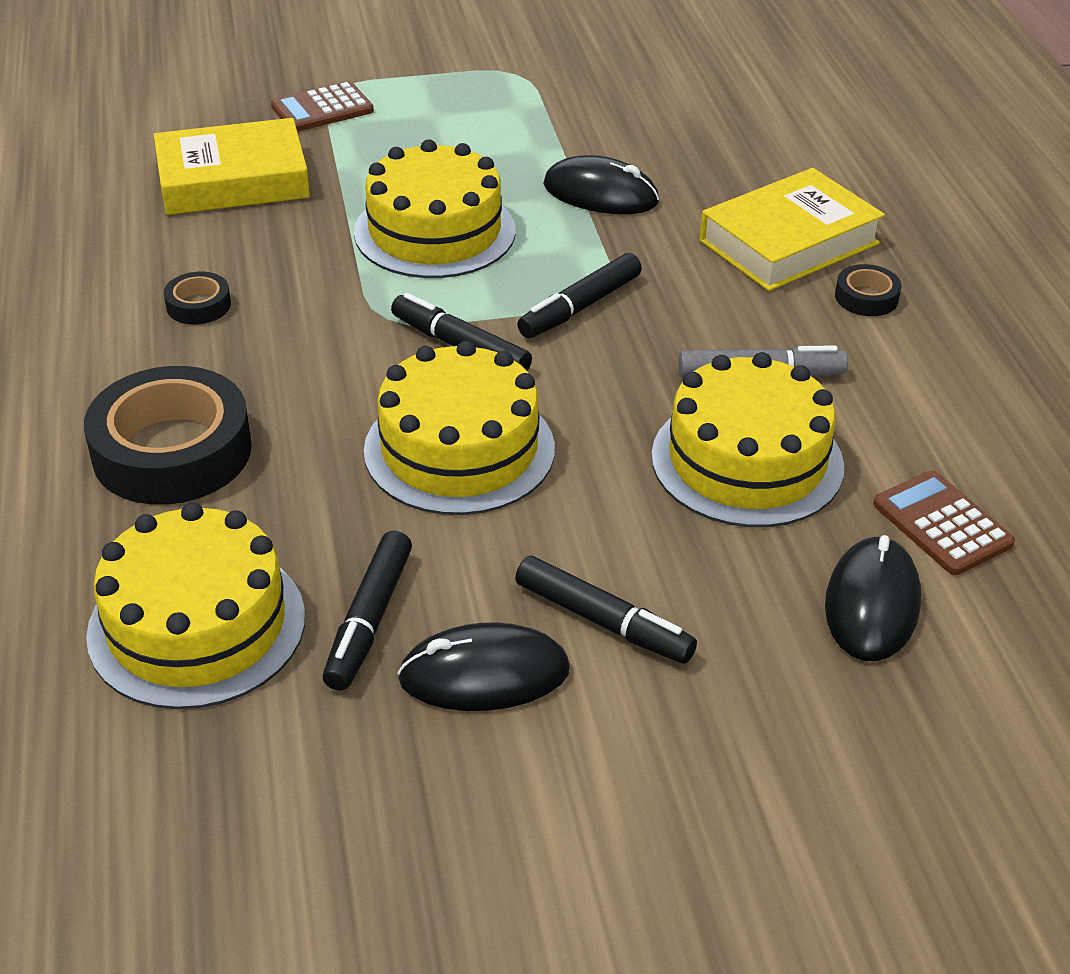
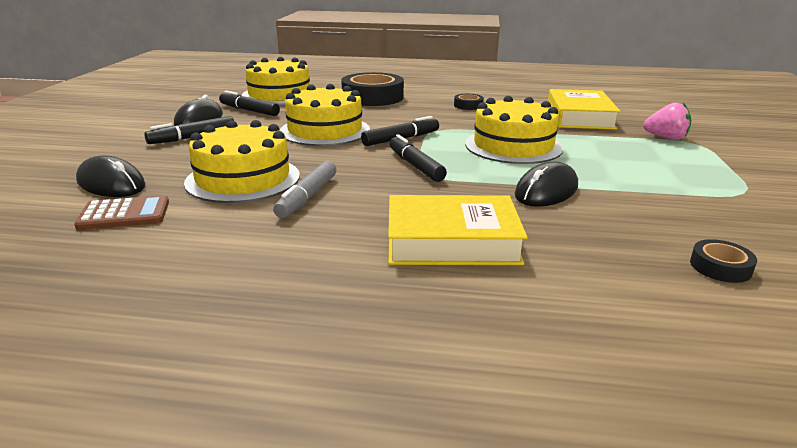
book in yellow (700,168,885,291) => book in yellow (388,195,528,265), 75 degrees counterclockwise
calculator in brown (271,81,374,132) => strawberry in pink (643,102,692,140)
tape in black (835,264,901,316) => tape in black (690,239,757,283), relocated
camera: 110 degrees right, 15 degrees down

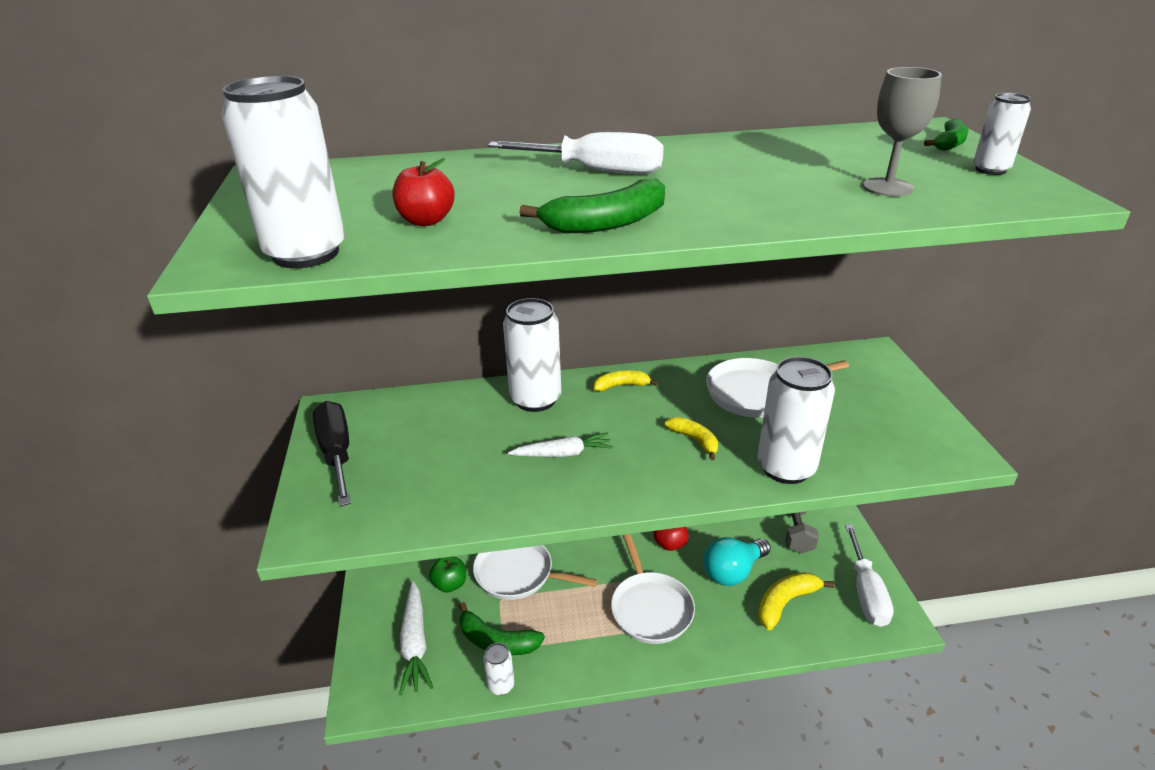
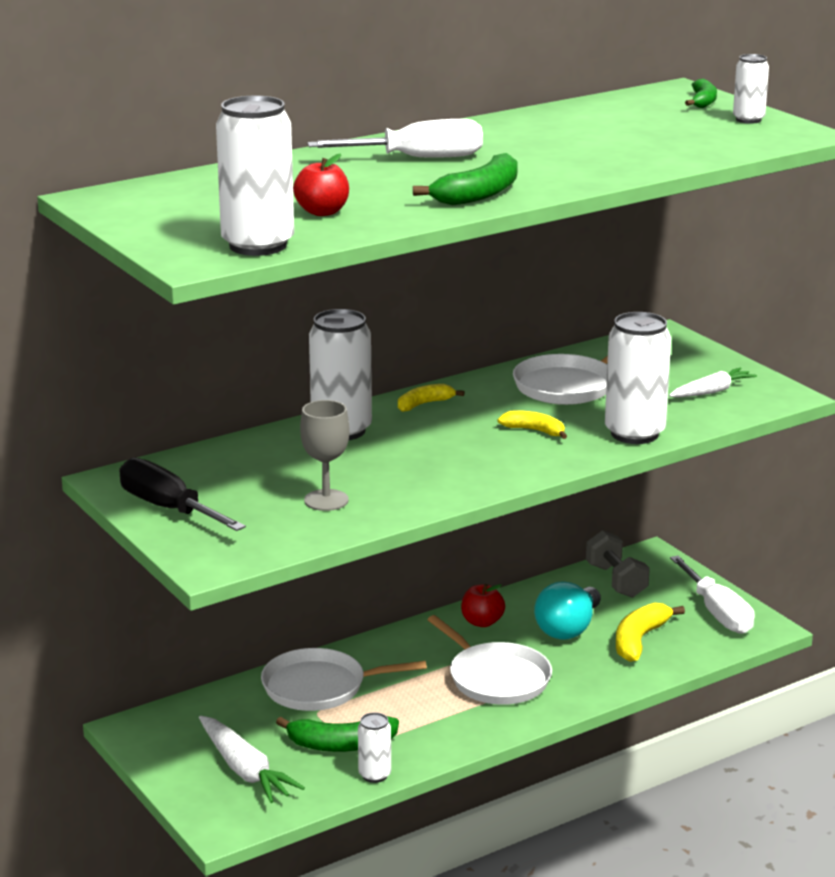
goblet in grey (863,67,942,197) => goblet in grey (300,400,350,511), relocated
carrot in white (508,432,613,457) => carrot in white (669,367,757,398), relocated
apple in green (429,557,466,593) => nothing
camera: 25 degrees left, 10 degrees down

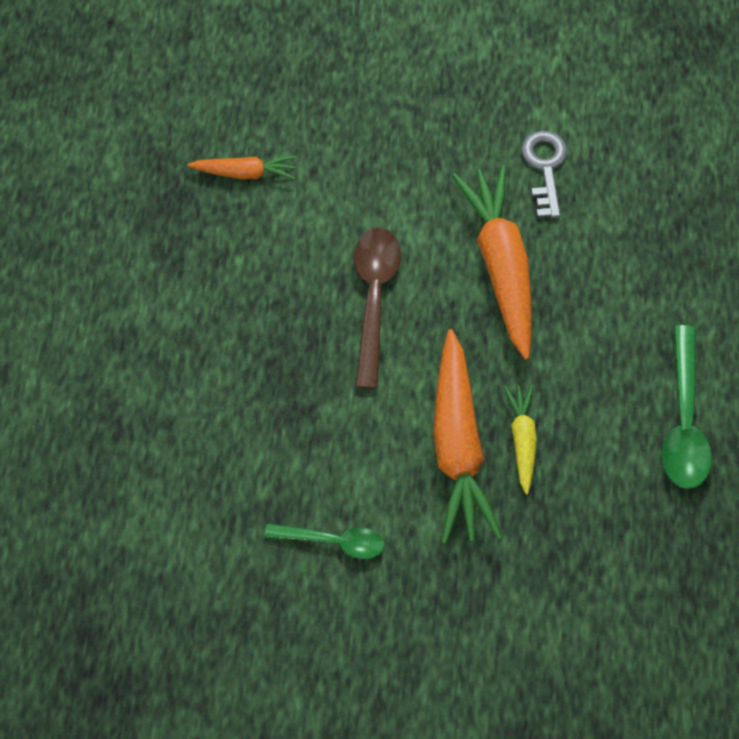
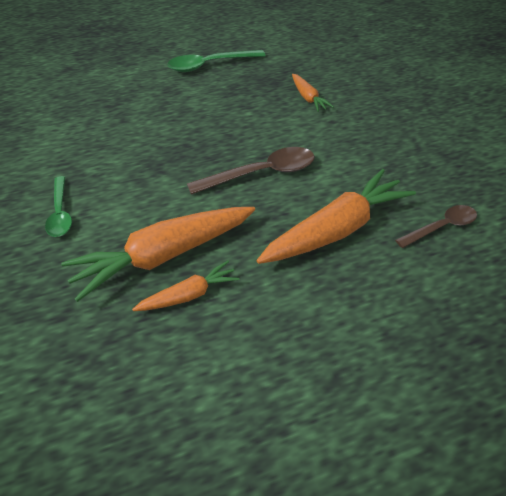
carrot in yellow (504,385,537,495) => carrot in orange (132,261,239,311)
spoon in green (662,325,712,489) => spoon in green (167,50,266,72), relocated
key in grey (521,131,567,218) => spoon in brown (395,205,477,248)
camera: 65 degrees right, 15 degrees down

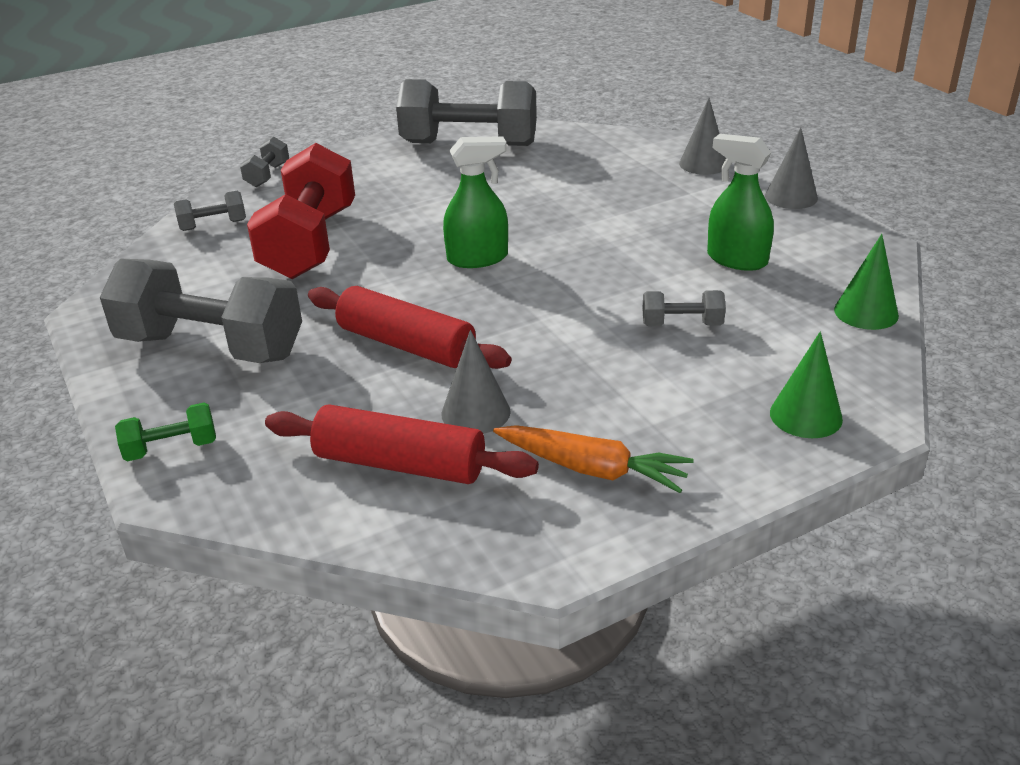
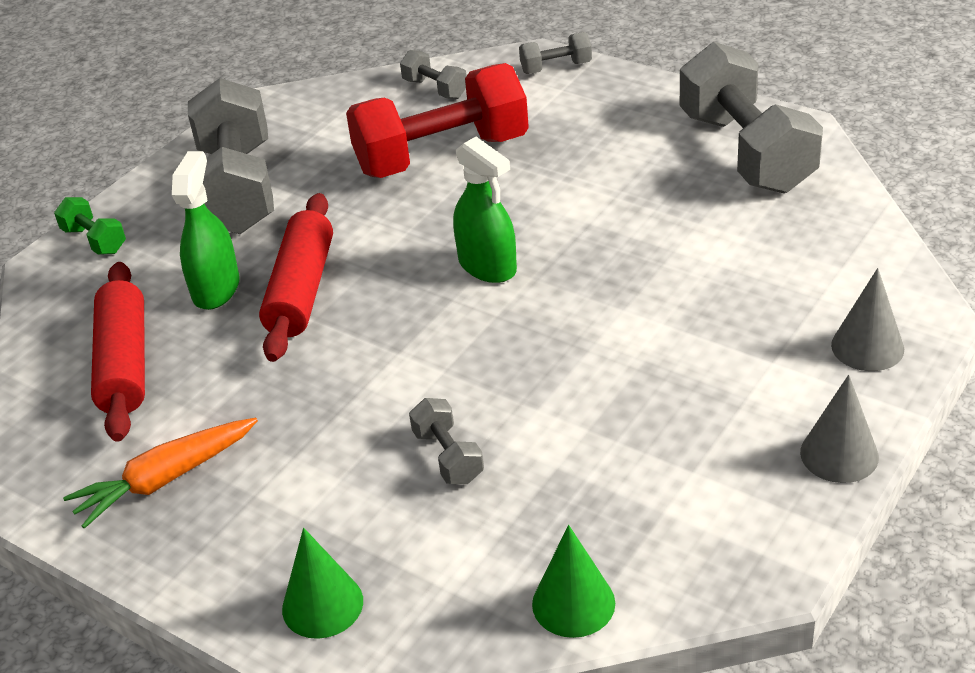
carrot in orange (493,425,694,493) => carrot in orange (63,418,258,529), 60 degrees clockwise
spray bottle in green (707,134,774,271) => spray bottle in green (172,151,240,310), relocated
cone in grey (441,330,511,434) => nothing
camera: 65 degrees right, 5 degrees up

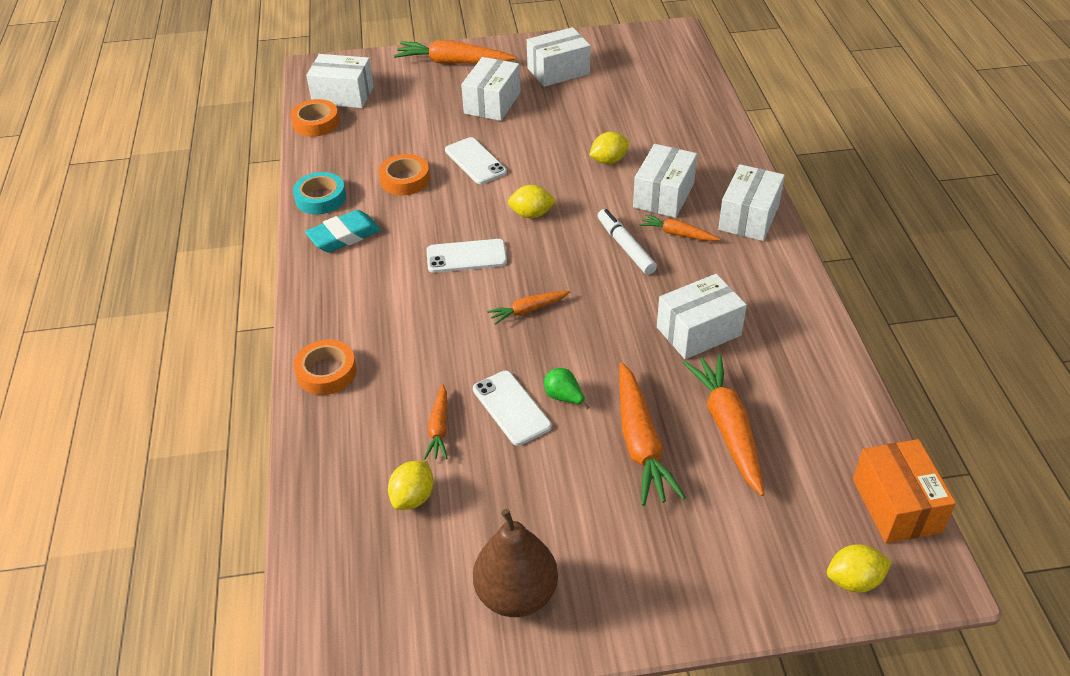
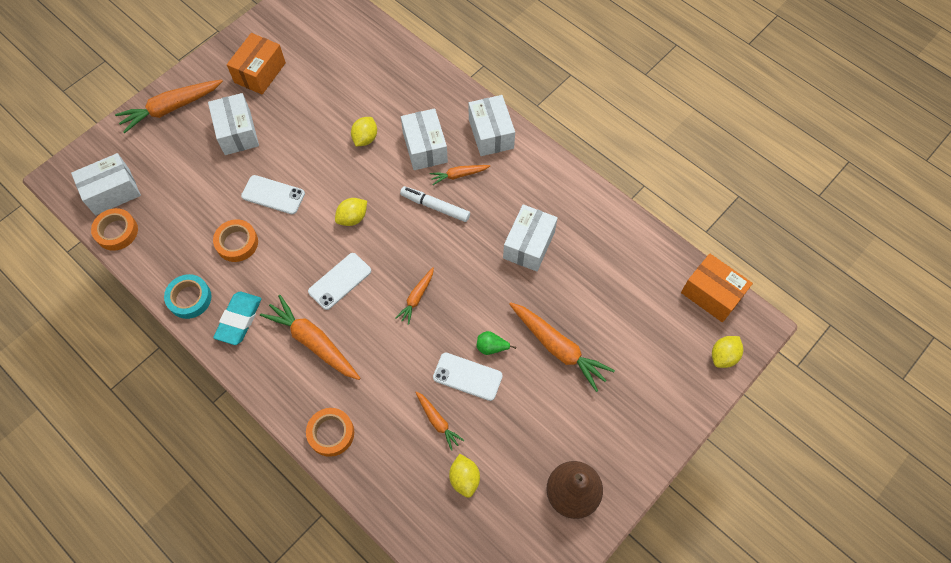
box in white (527,27,590,87) => box in orange (227,33,286,95)
carrot in orange (683,354,765,496) => carrot in orange (260,295,360,380), relocated
camera: 40 degrees left, 20 degrees up

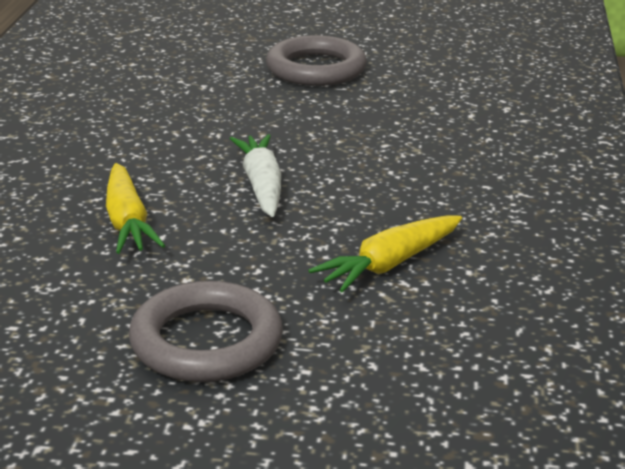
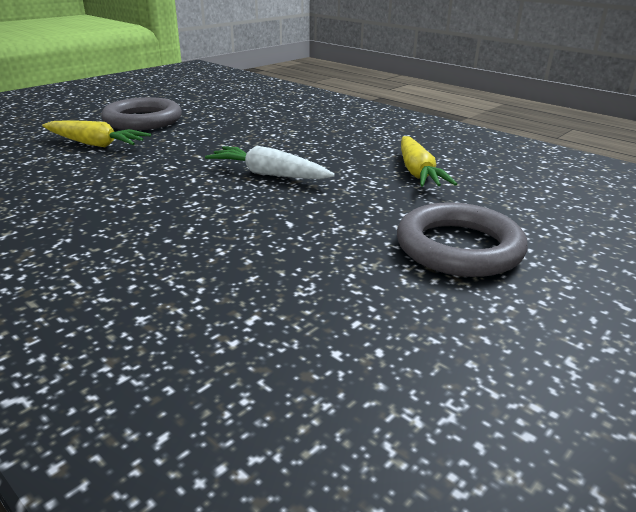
carrot in yellow (106,163,165,254) => carrot in yellow (42,120,151,147), relocated
camera: 55 degrees left, 0 degrees up

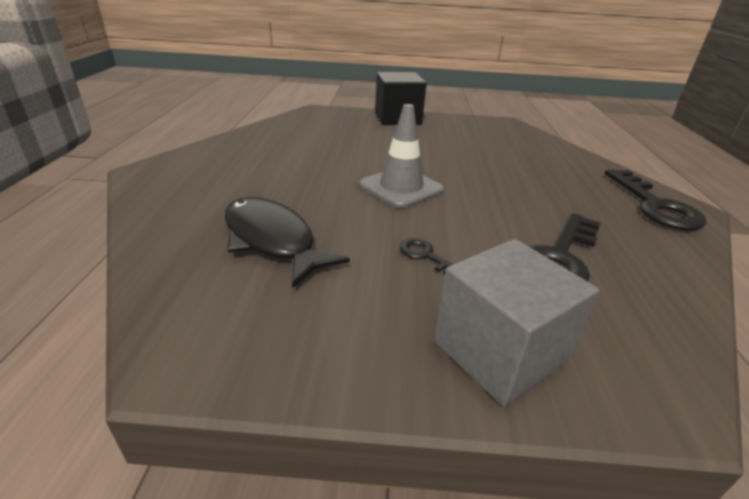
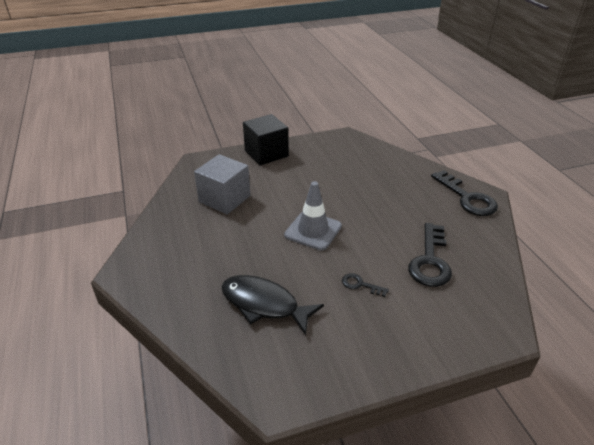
cube in grey (434,239,599,407) => cube in grey (194,154,250,214), relocated
camera: 20 degrees left, 5 degrees up

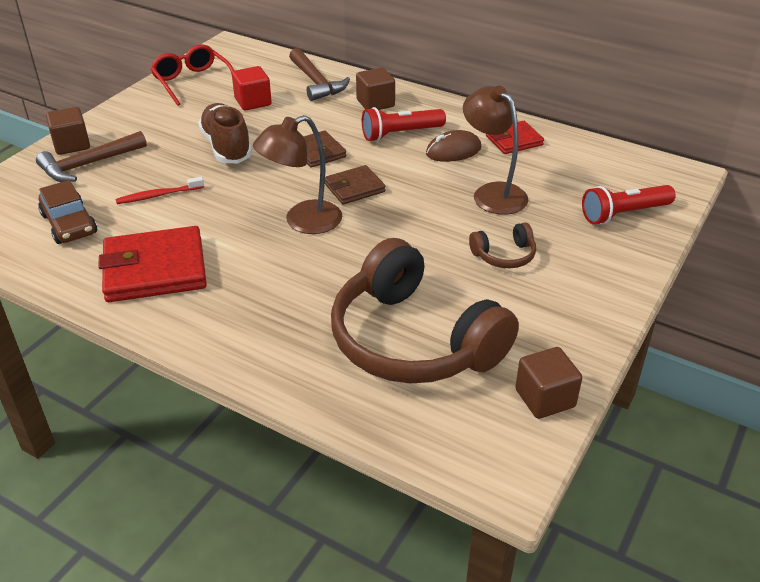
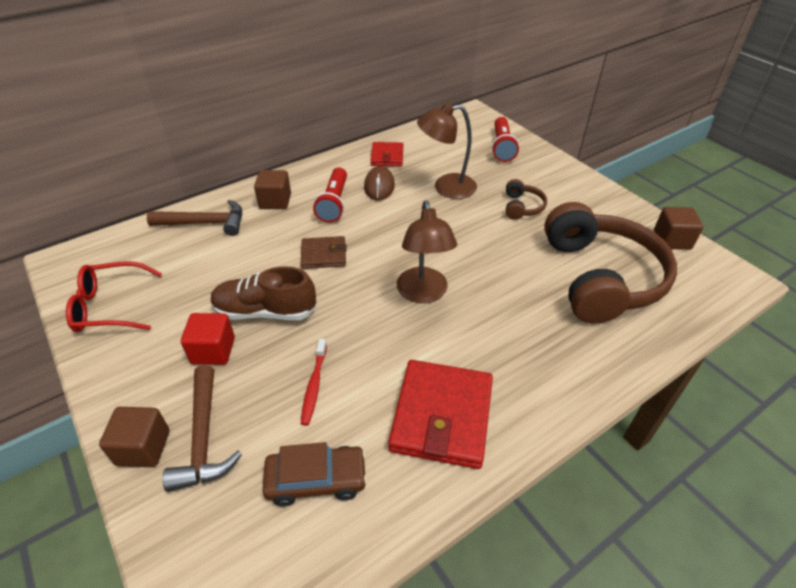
cube in red (232,66,272,110) => cube in red (181,313,235,365), relocated
headphones in brown (331,238,519,383) => headphones in brown (544,202,677,324), 75 degrees counterclockwise
wallet in brown (325,165,386,204) => nothing
camera: 65 degrees left, 5 degrees up

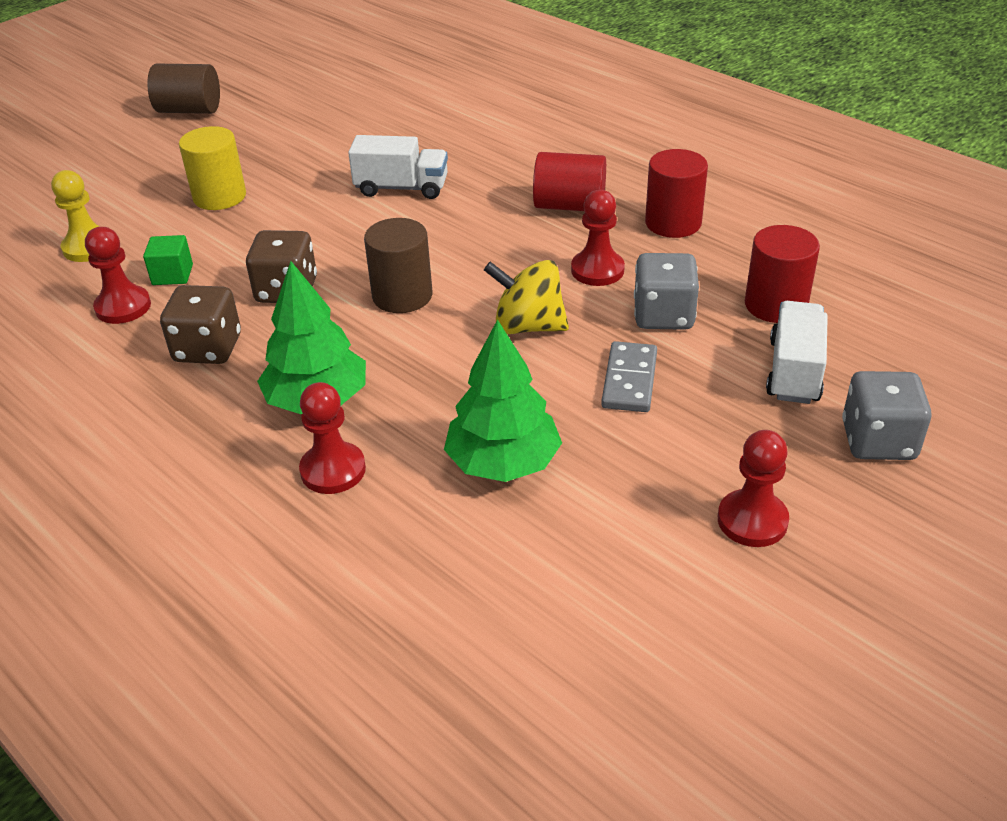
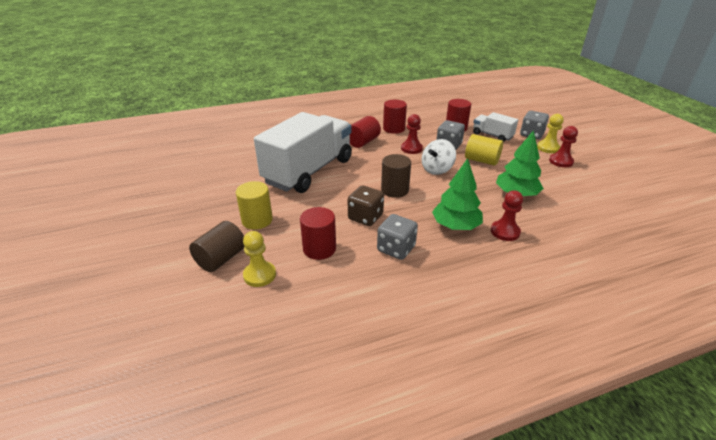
cylinder in brown (147,64,220,114) => cylinder in brown (189,221,245,272), relocated
truck in white (348,135,448,199) => truck in white (254,112,352,193), x2.21
cube in green (143,235,193,285) => cylinder in red (300,207,336,260)
dice in brown (160,285,241,364) => dice in grey (377,214,418,260)
spinning top in yellow (484,260,569,334) => spinning top in white (422,139,456,175)
domino in grey (601,341,657,412) => cylinder in yellow (465,134,503,166)
nothing => pawn in yellow (537,114,564,153)
pawn in red (85,227,151,324) => nothing
camera: 65 degrees left, 5 degrees down

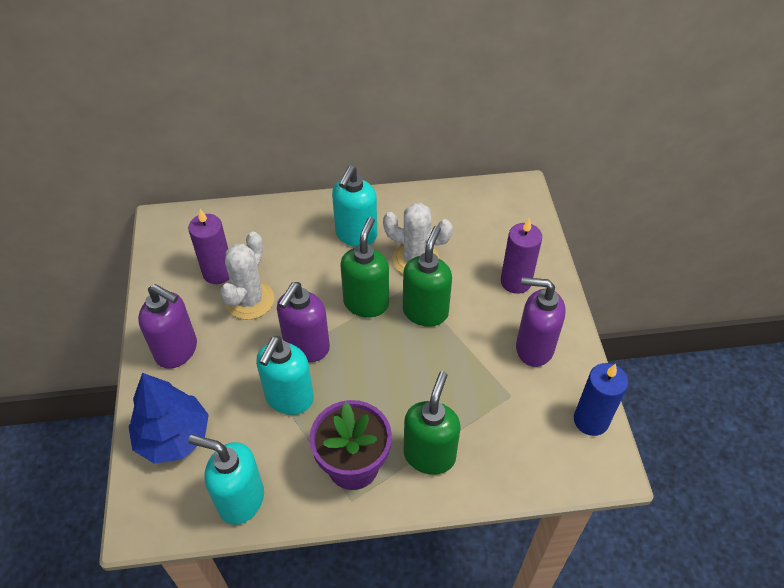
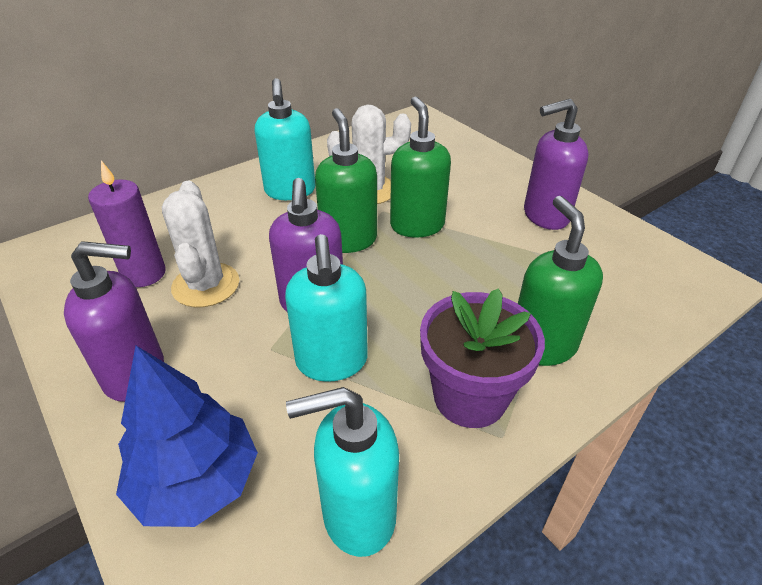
candle in purple (501,219,542,294) => nothing
candle in blue (574,363,628,436) => nothing
camera: 30 degrees left, 10 degrees down

